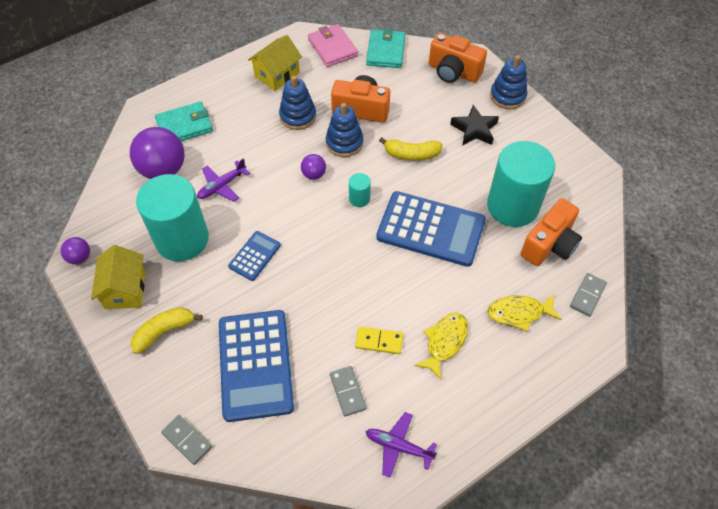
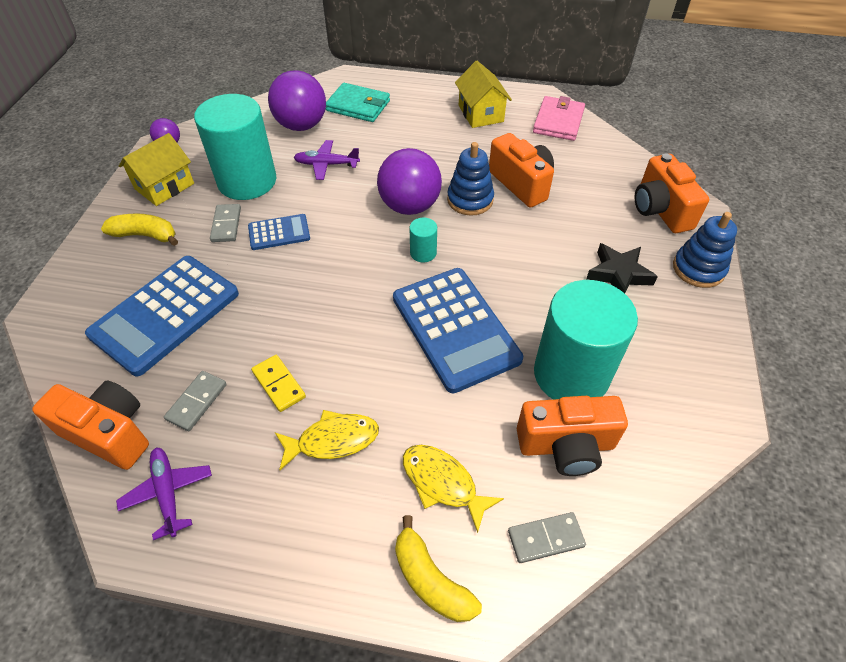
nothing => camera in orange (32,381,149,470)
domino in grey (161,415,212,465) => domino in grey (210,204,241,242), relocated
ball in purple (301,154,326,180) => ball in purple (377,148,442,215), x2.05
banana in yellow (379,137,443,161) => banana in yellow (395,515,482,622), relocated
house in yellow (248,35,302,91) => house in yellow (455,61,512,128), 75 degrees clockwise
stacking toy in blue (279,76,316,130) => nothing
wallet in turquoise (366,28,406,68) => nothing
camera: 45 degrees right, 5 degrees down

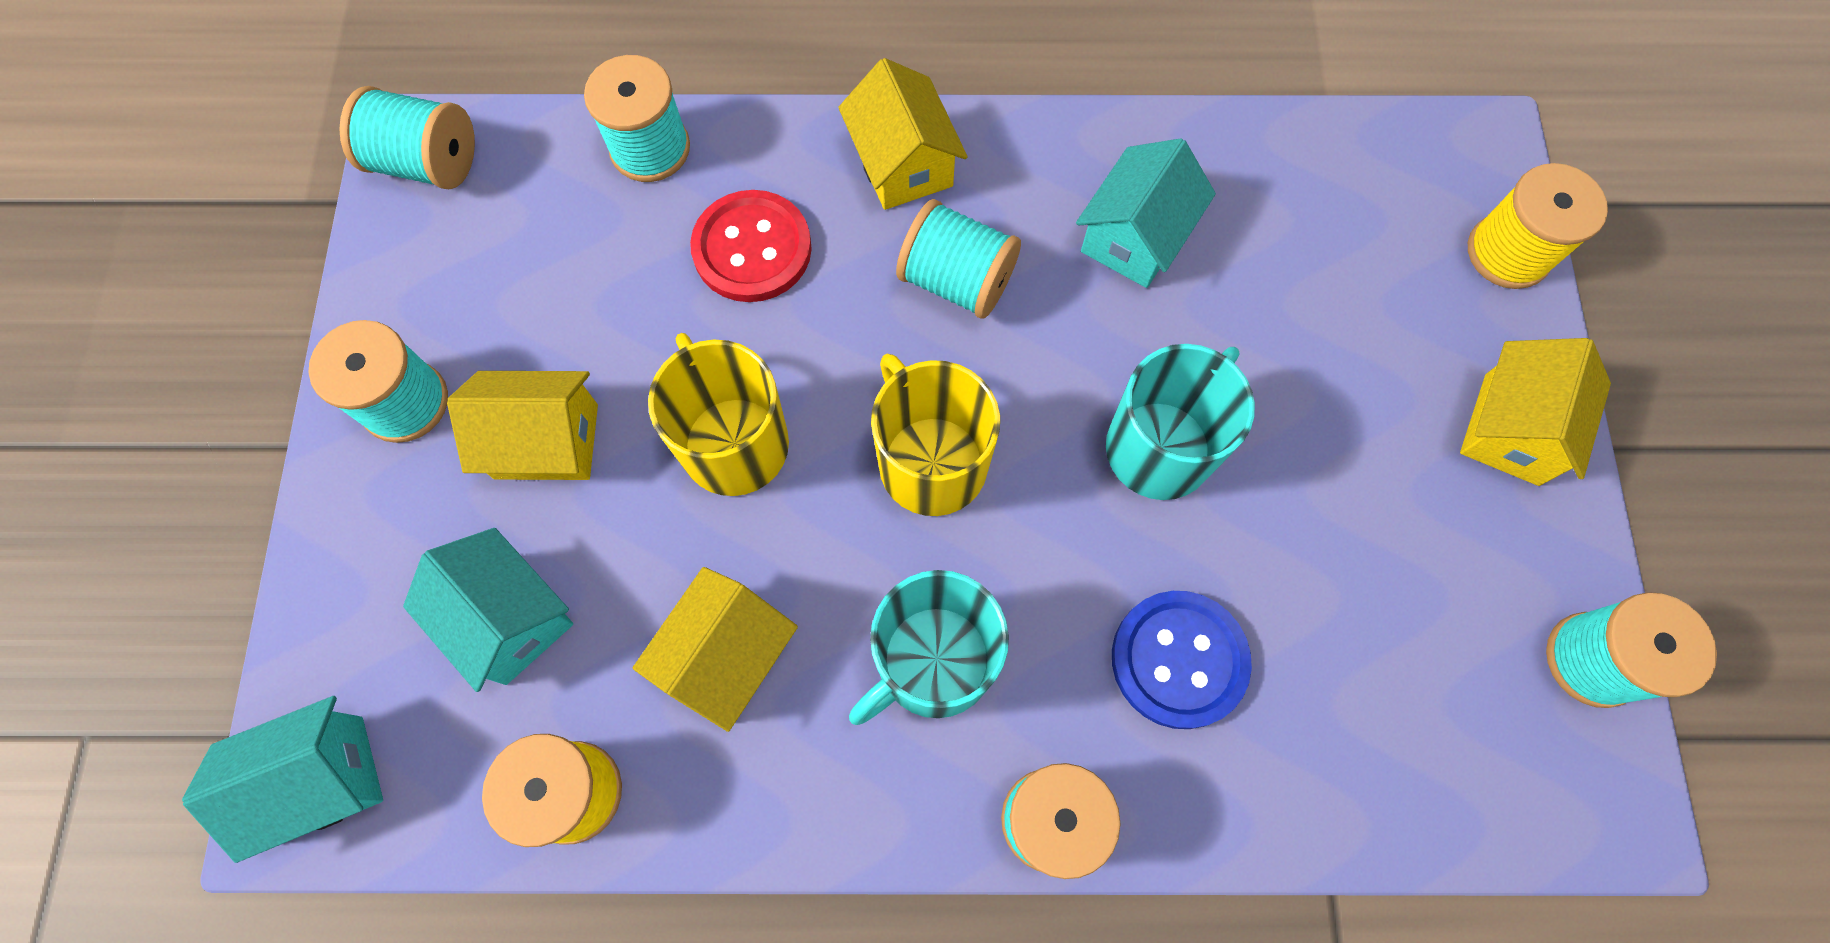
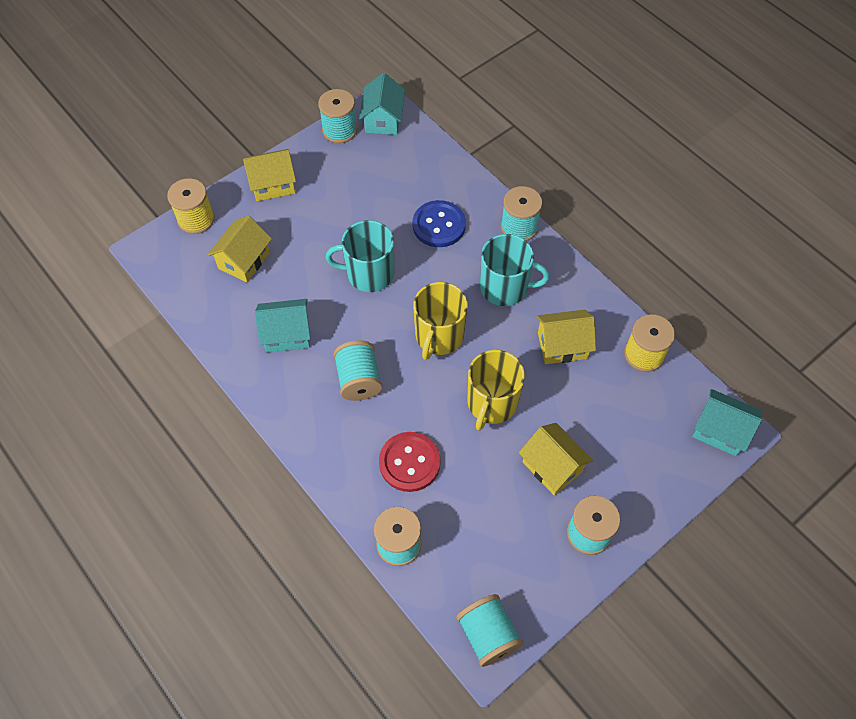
house in yellow (838,58,967,210) => house in yellow (208,216,272,282), relocated
house in turquoise (403,528,573,692) => house in turquoise (359,73,405,135), relocated
camera: 130 degrees left, 10 degrees down

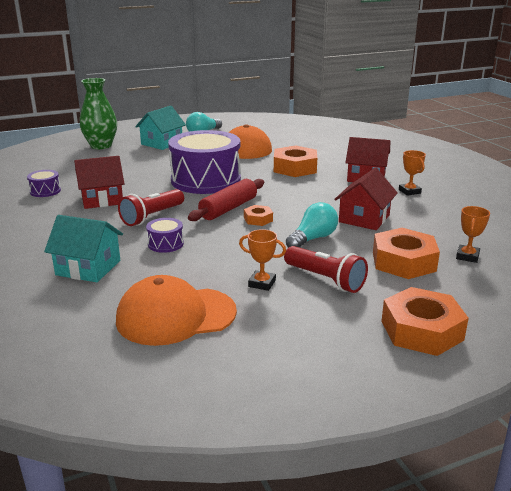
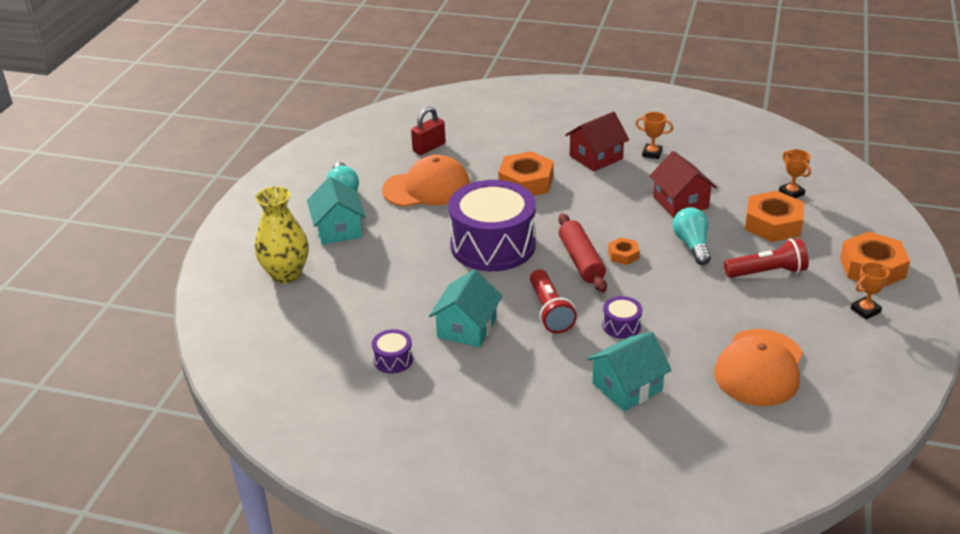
vase in green (80,78,117,149) => vase in yellow (255,186,309,284)
nothing => padlock in red (411,107,446,155)
house in red (74,156,124,209) => house in turquoise (429,270,503,347)
trophy in orange (239,229,286,291) => trophy in orange (851,262,890,320), relocated
camera: 50 degrees left, 10 degrees up

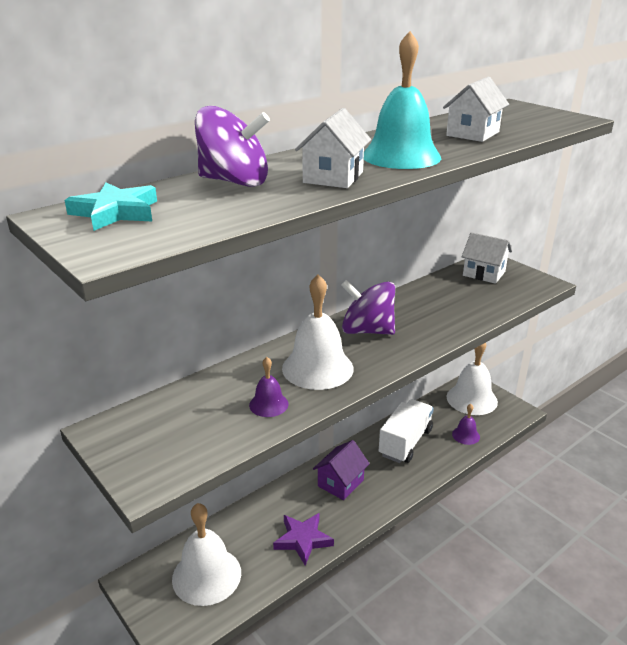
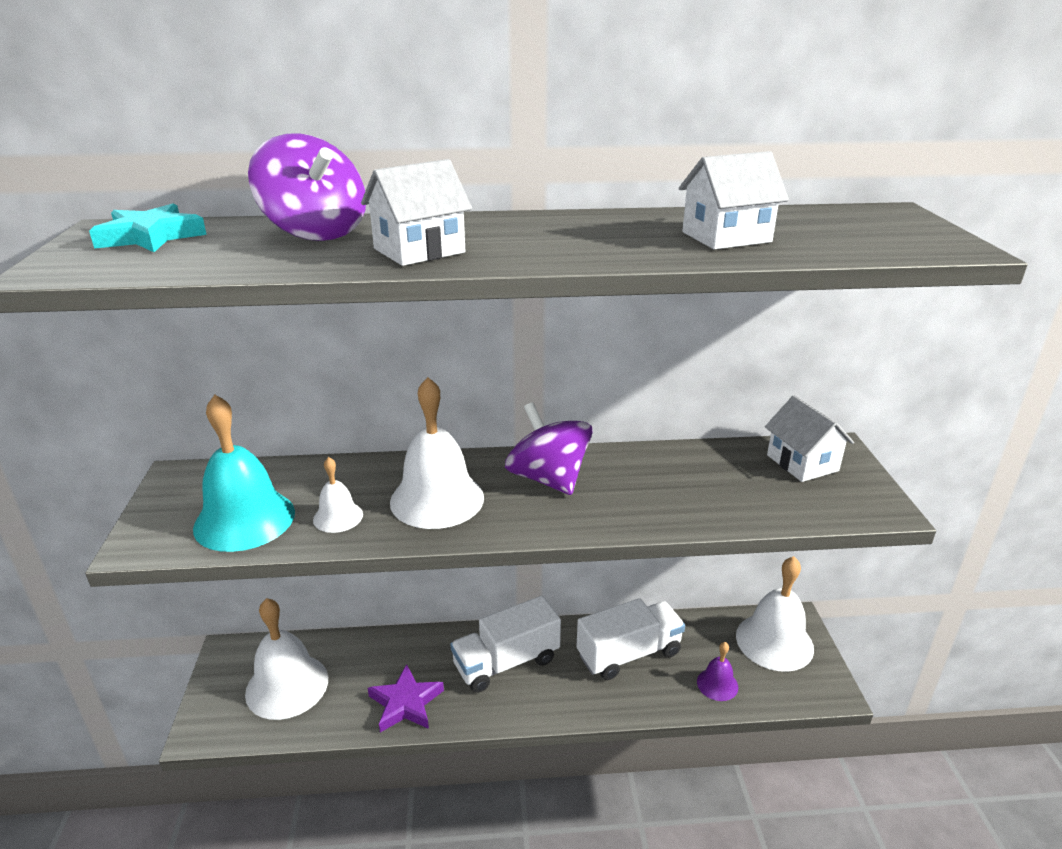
bell in turquoise (364,31,441,169) => bell in turquoise (193,395,295,552), relocated
bell in purple (249,357,288,417) => bell in white (313,457,363,533)
house in purple (313,440,370,500) => truck in white (450,596,561,693)
camera: 35 degrees right, 0 degrees up

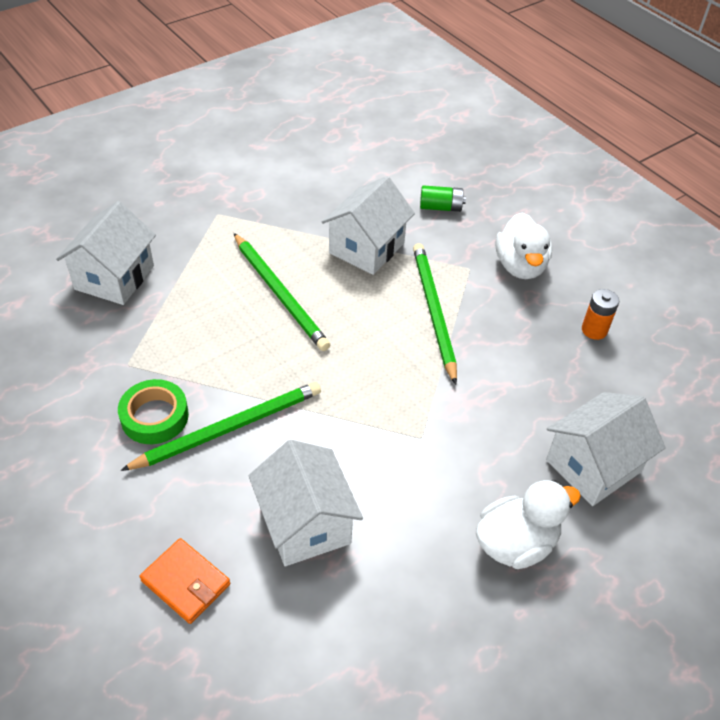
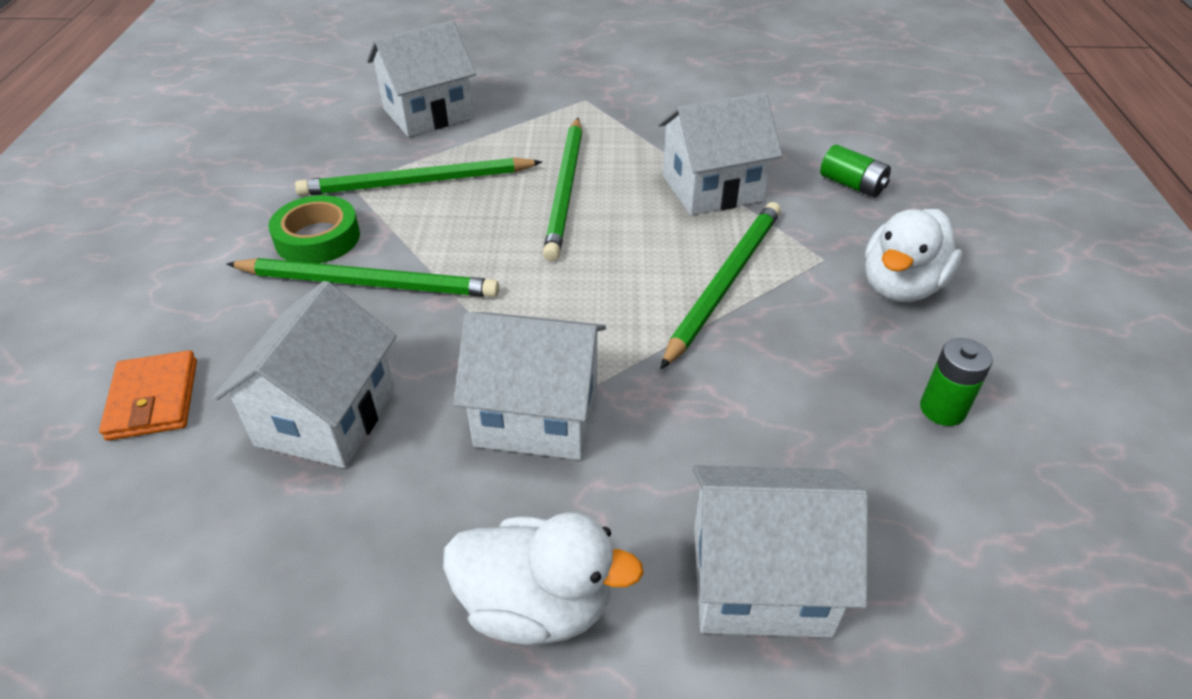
nothing => pencil in green (295,158,542,196)
nothing => house in white (453,312,606,460)
battery in orange (582,289,619,340) => battery in green (920,338,993,426)
camera: 40 degrees right, 5 degrees down

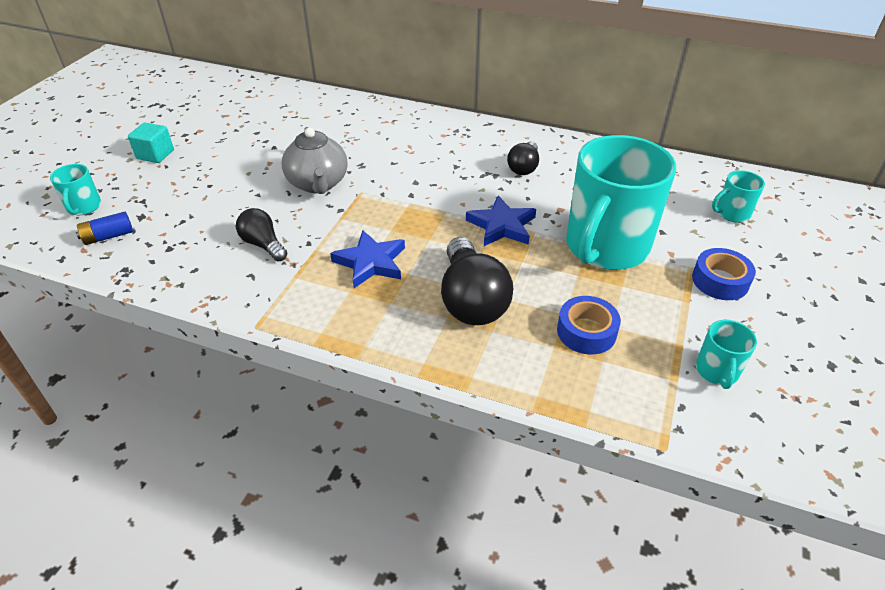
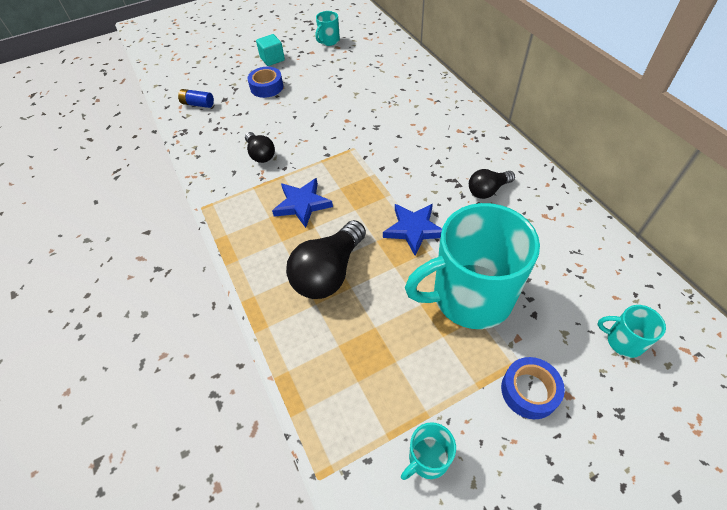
light bulb in black (236,208,287,261) => light bulb in black (245,132,275,163), 150 degrees clockwise
tape in blue (557,296,621,354) => tape in blue (247,67,283,98), relocated
mug in turquoise (50,164,101,215) => mug in turquoise (315,11,340,46), relocated
teapot in grey (282,127,348,194) => nothing
camera: 45 degrees right, 10 degrees up

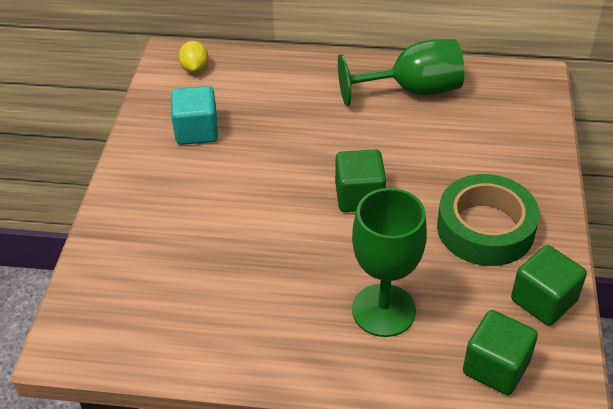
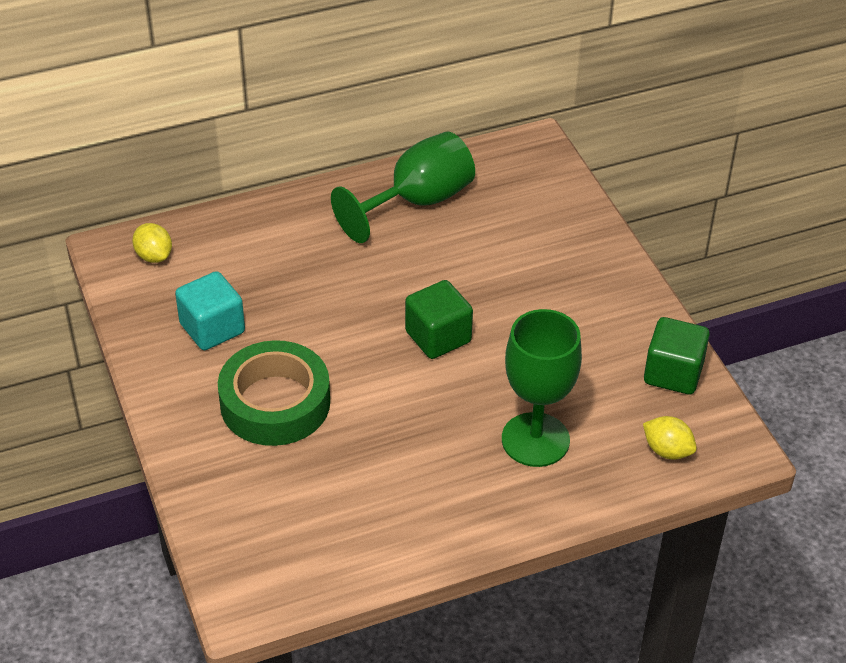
tape in green (437,174,540,266) => tape in green (218,340,330,446), relocated
cube in green (463,310,538,395) => lemon in yellow (643,416,697,459)
camera: 30 degrees left, 0 degrees up

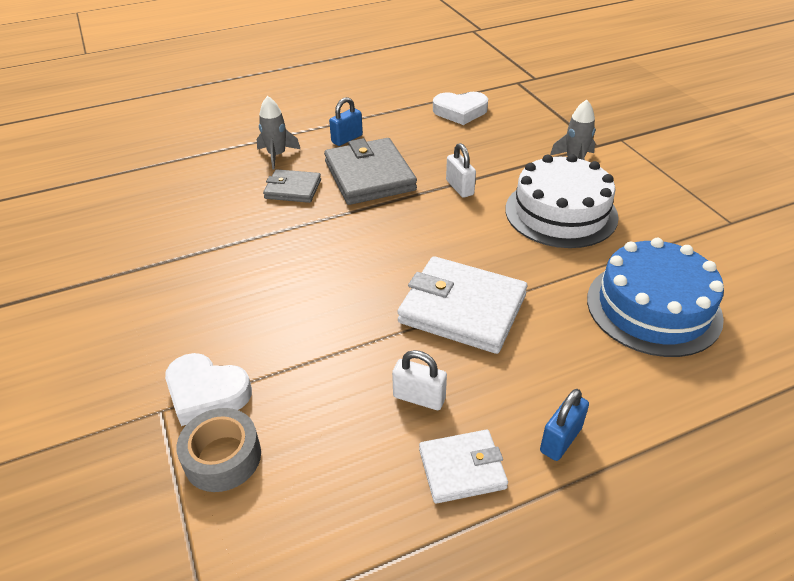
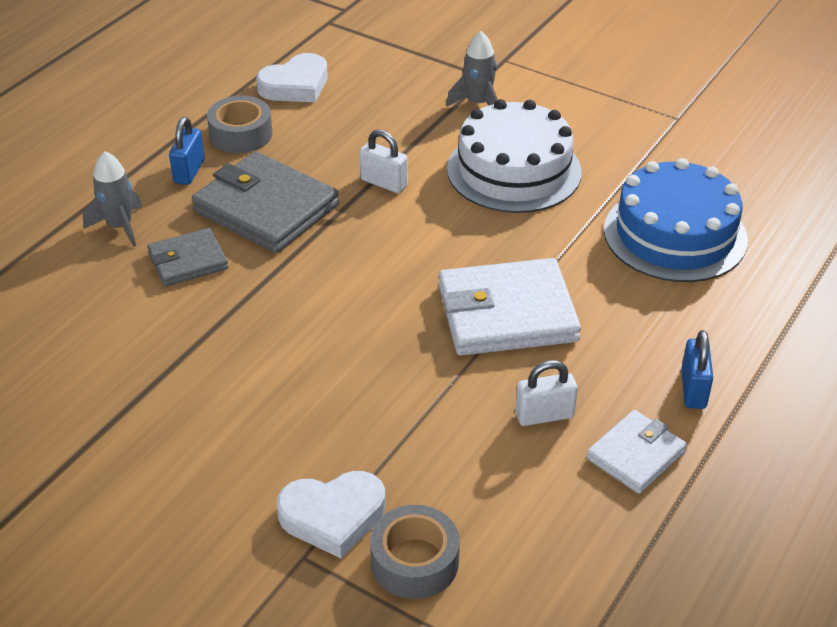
nothing => tape in grey (207,96,273,153)
camera: 35 degrees left, 0 degrees up

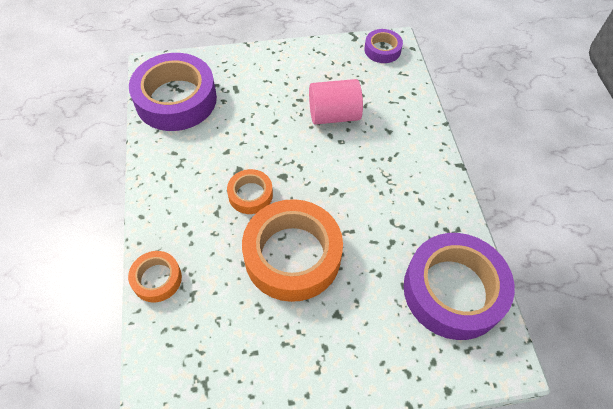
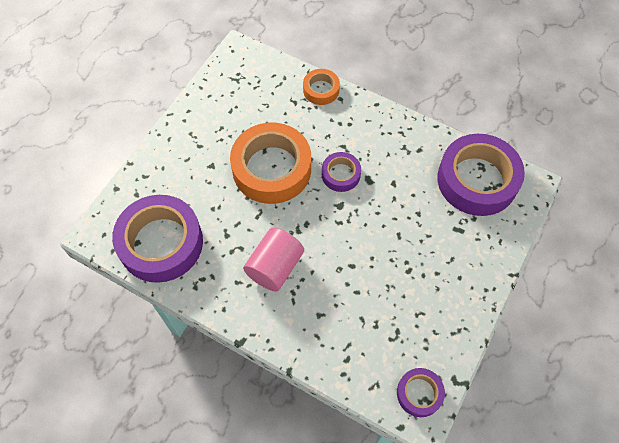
cylinder in pink (309,79,363,125) => cylinder in pink (243,228,304,292), relocated
tape in orange (227,169,273,214) => tape in purple (322,152,361,192)
camera: 130 degrees right, 5 degrees up

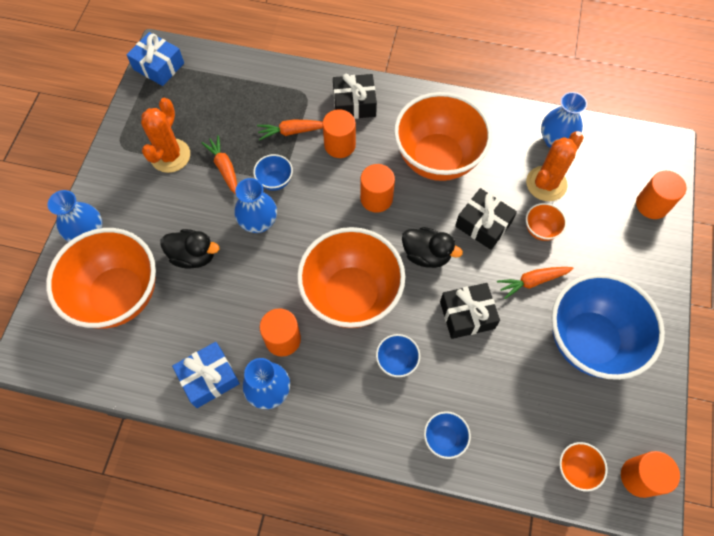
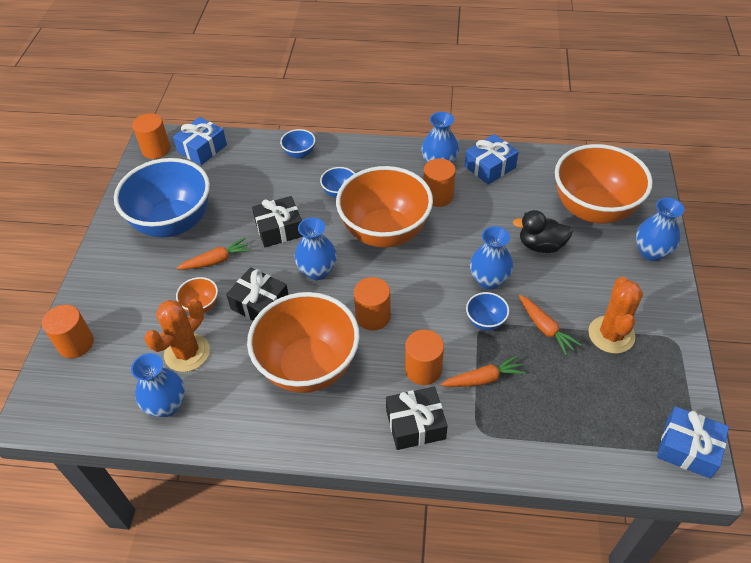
bowl in orange (559,442,608,492) => gift in blue (173,117,227,165)
duck in black (402,227,463,268) => vase in blue (294,217,337,280)
camera: 175 degrees right, 15 degrees down

